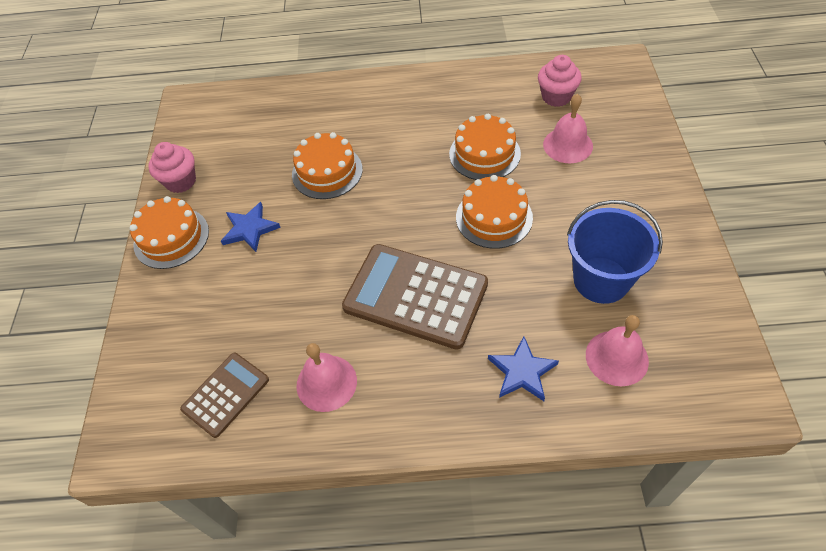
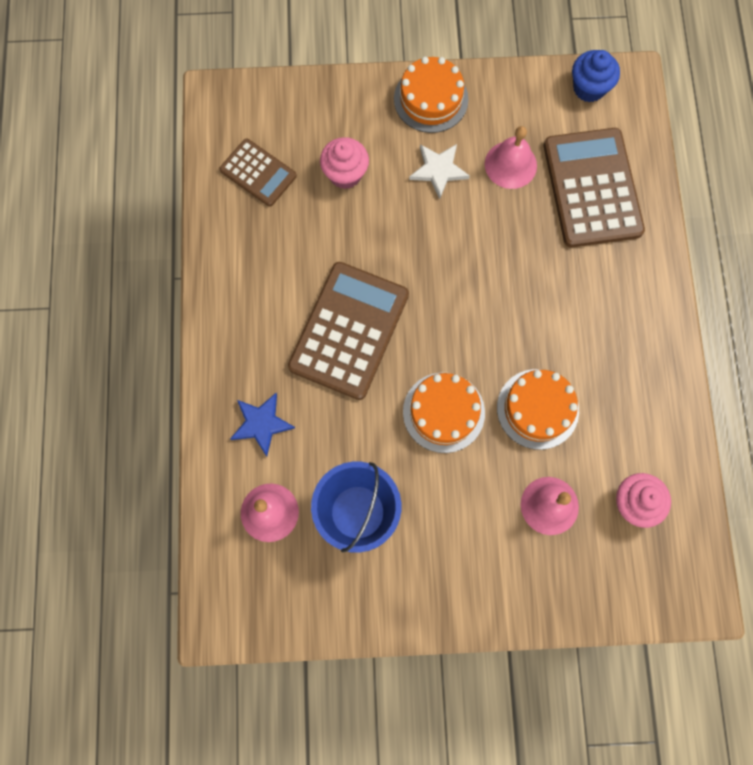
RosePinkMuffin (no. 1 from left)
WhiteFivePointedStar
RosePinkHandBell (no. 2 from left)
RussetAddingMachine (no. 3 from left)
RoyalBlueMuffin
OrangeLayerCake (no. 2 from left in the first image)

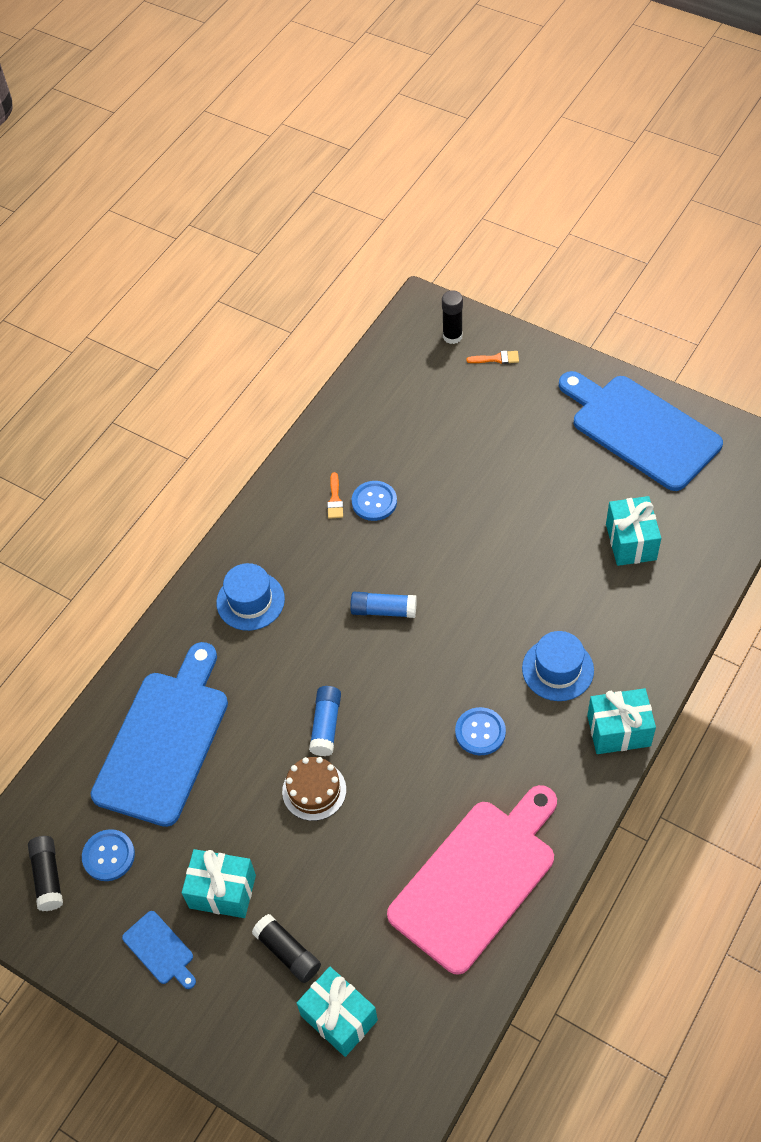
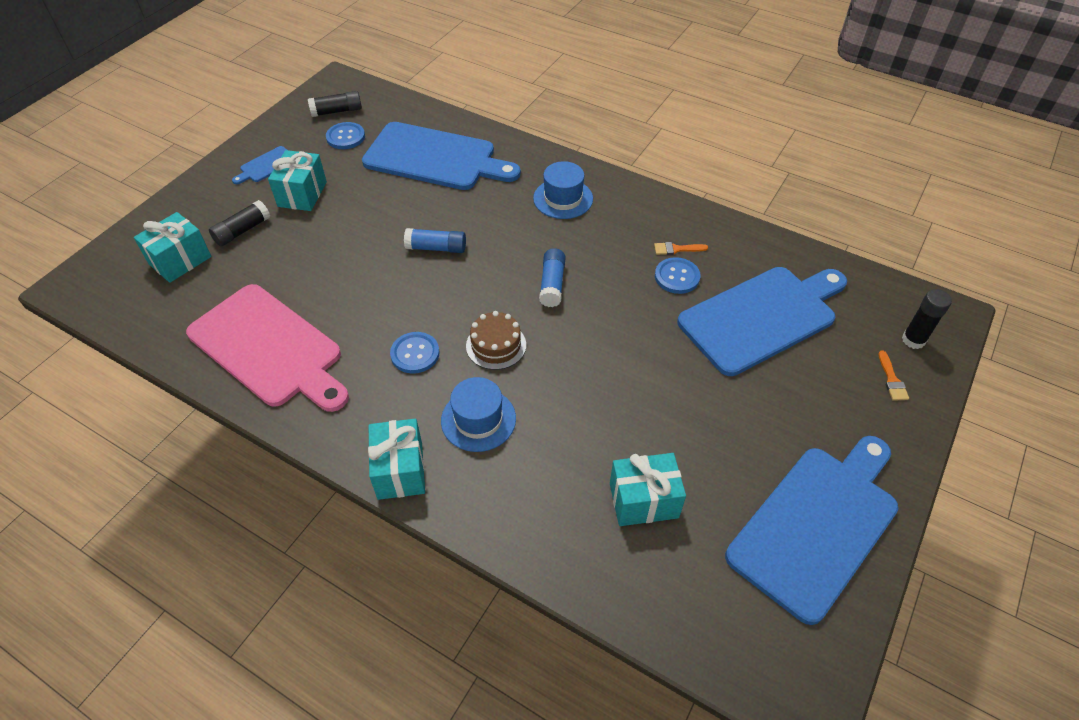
RussetLayerCake
RoyalBlueChoppingBoard (no. 3 from left)

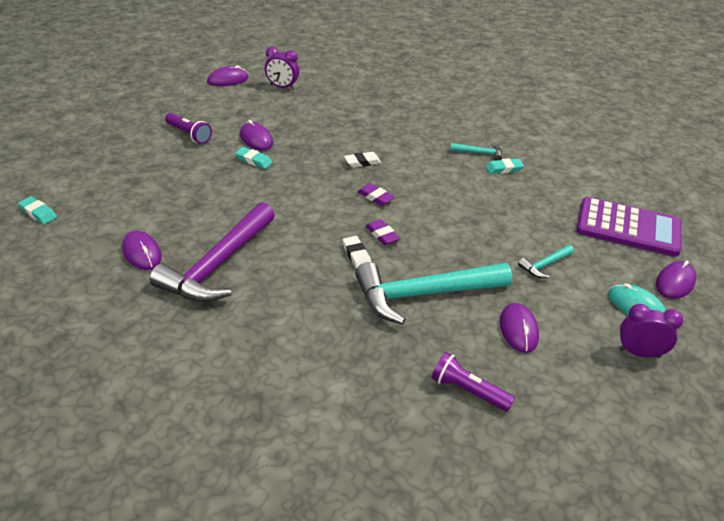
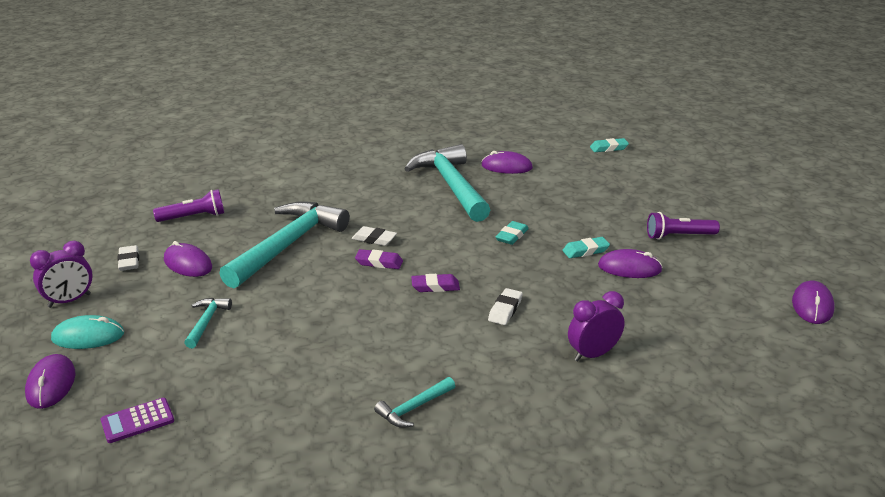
PurpleAddingMachine
WhitePencilEraser (no. 1 from left)
TurquoiseHammer (no. 4 from left)
TurquoisePencilEraser (no. 1 from left)
PurpleBedsideClock (no. 2 from left)

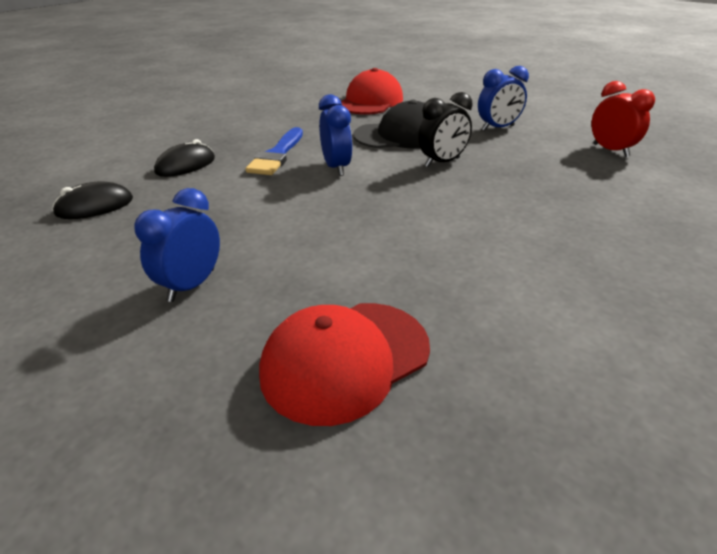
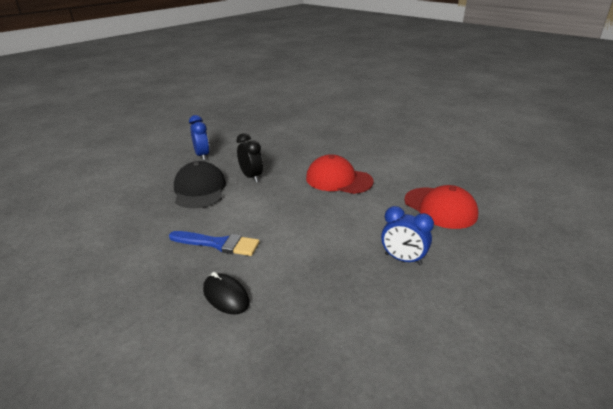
ScarletPeakedCap (no. 1 from left)
BlackComputerMouse (no. 1 from left in the first image)
RoyalBlueBedsideClock (no. 2 from left in the first image)
ScarletBedsideClock

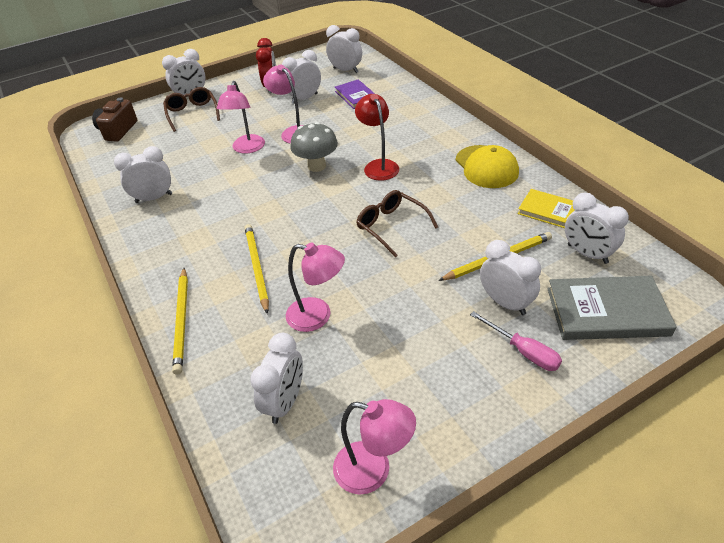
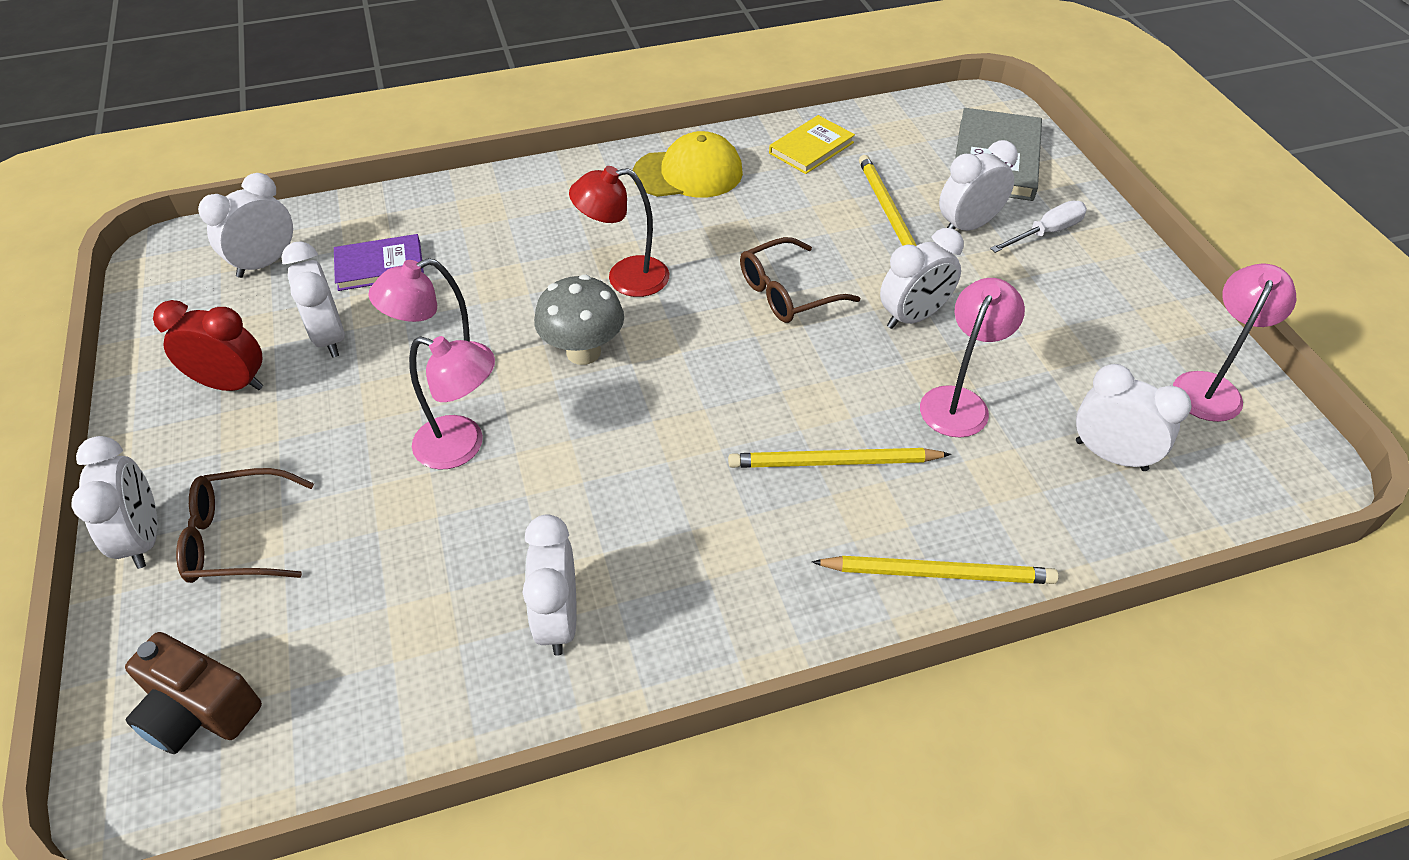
WhiteBedsideClock (no. 5 from left)
WhiteScrewdriver

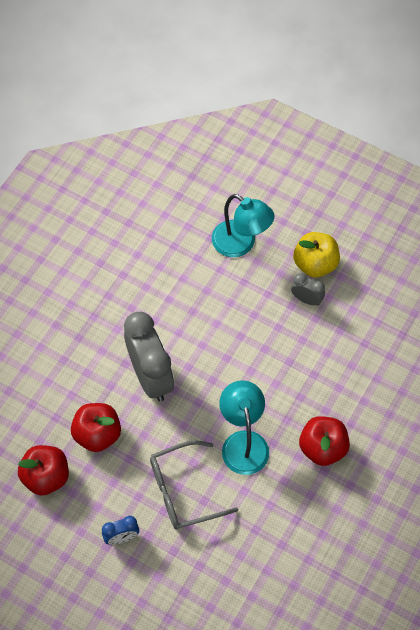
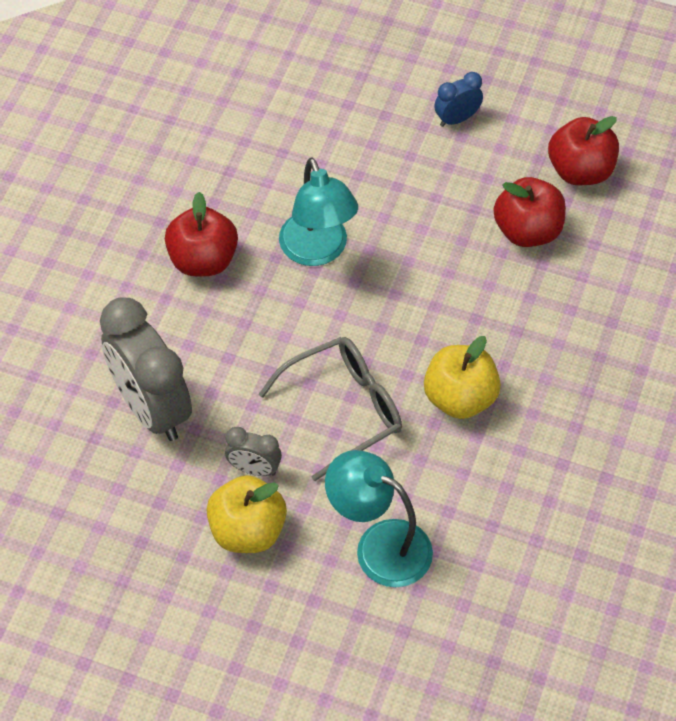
GrayBedsideClock (no. 1 from left)
GraySpectacles
BrightYellowToyApple (no. 2 from left)

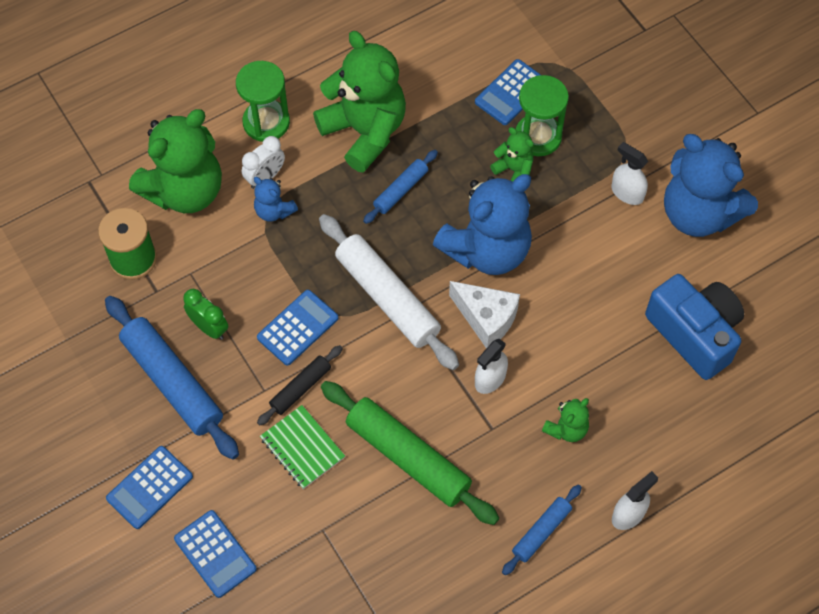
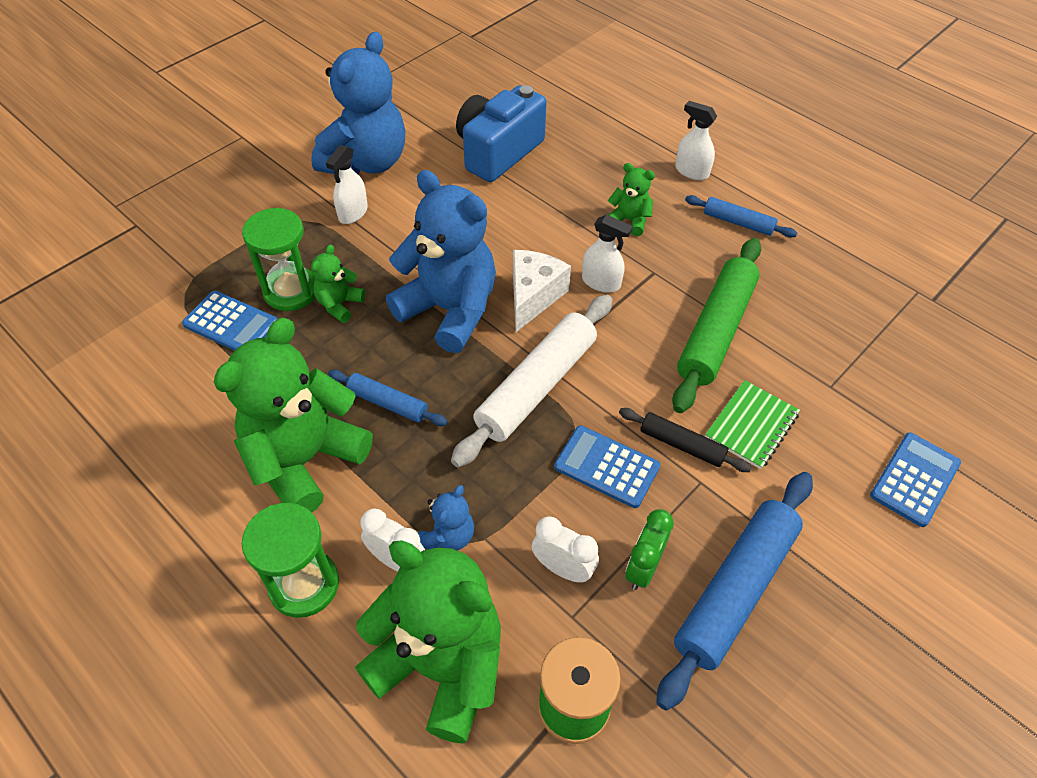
WhiteBedsideClock (no. 2 from left)
RoyalBlueAddingMachine (no. 1 from left in the first image)

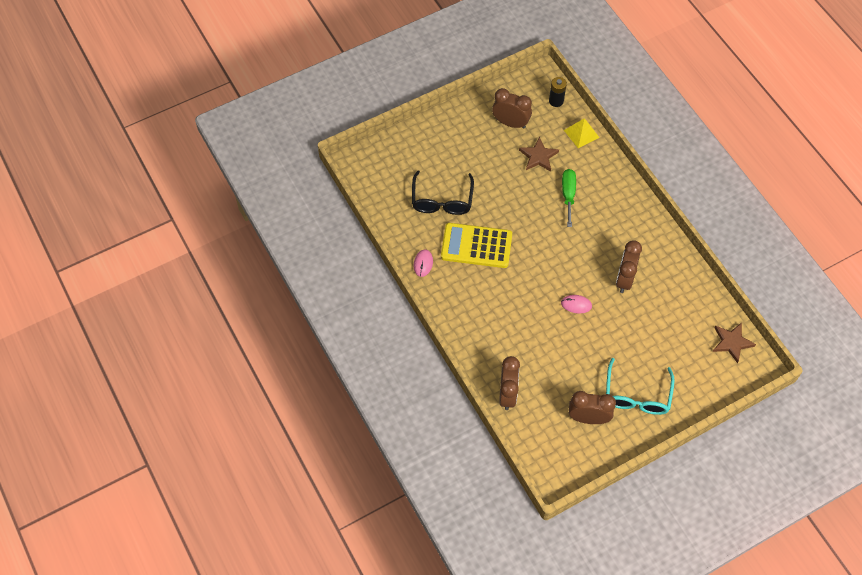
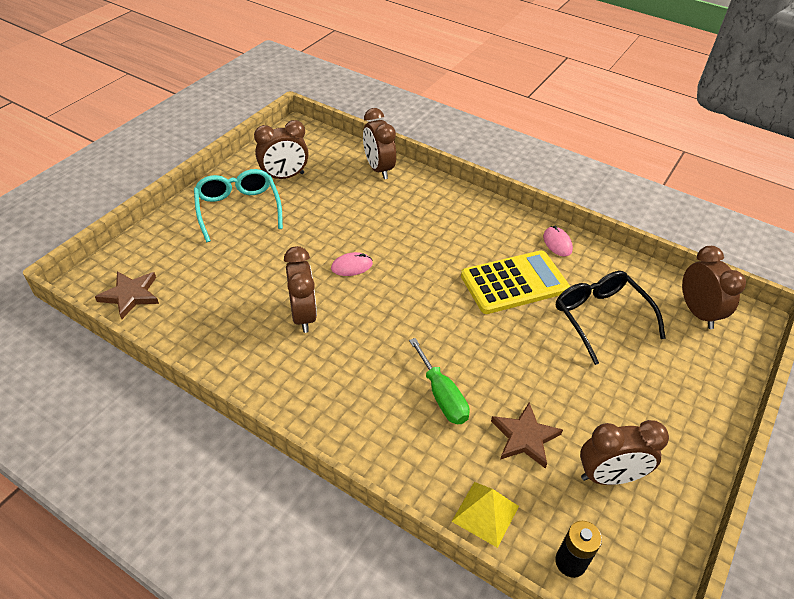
RussetBedsideClock (no. 5 from left)

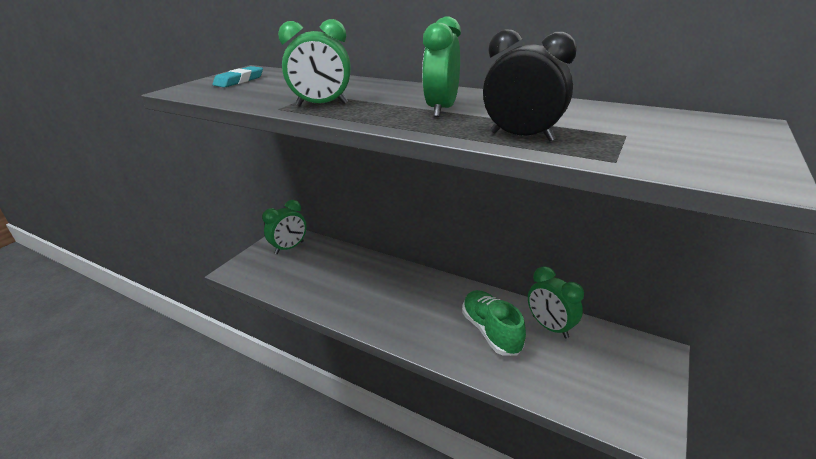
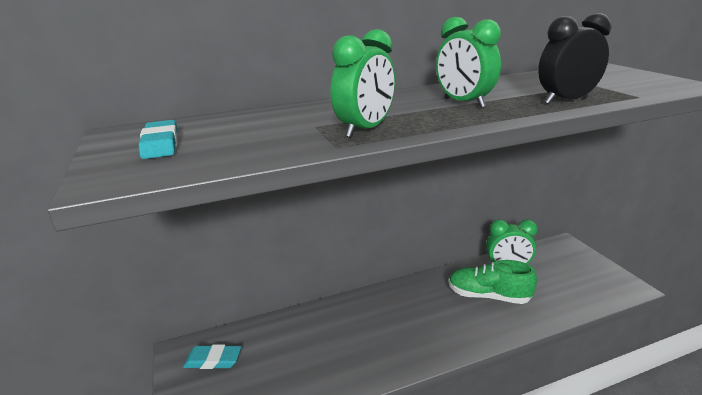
TurquoisePencilEraser (no. 2 from left)

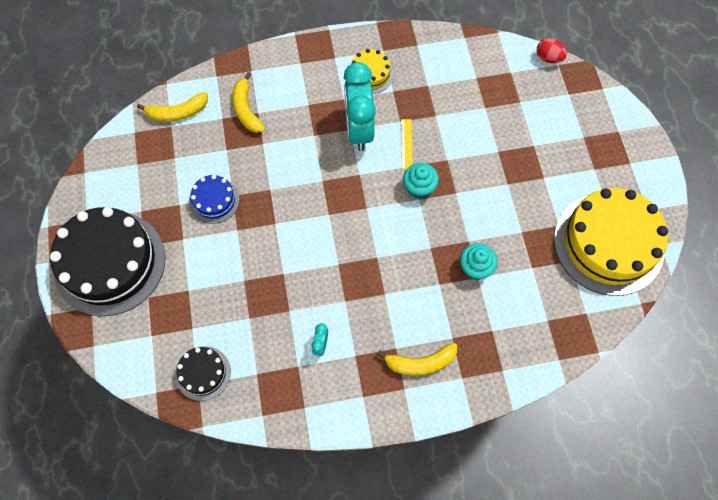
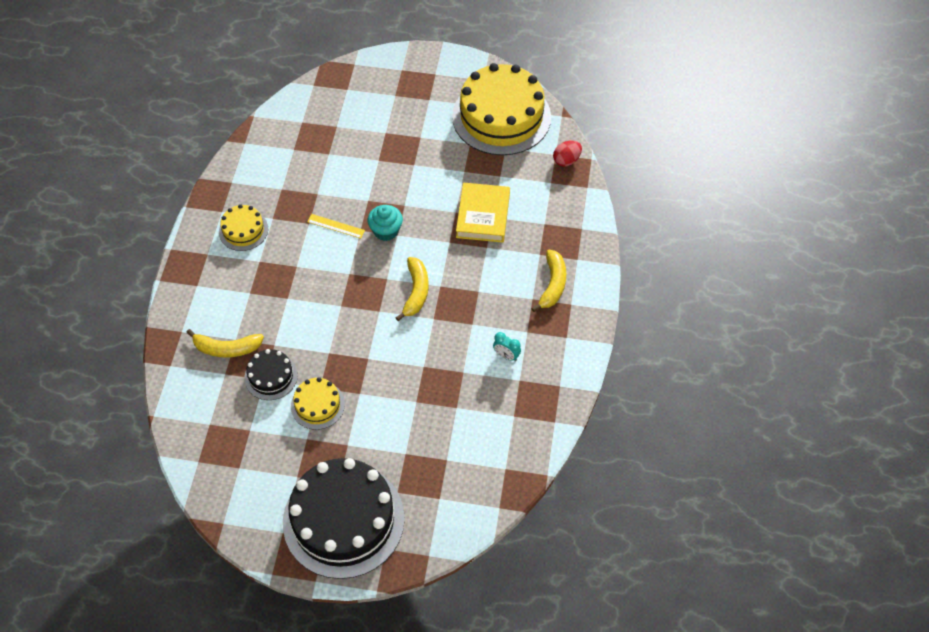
BlackLayerCake (no. 1 from left)
BrightYellowLayerCake (no. 2 from left)
BrightYellowBanana (no. 2 from left)
BrightYellowHardback
ScarletToyEgg
TurquoiseBedsideClock (no. 2 from left in the first image)

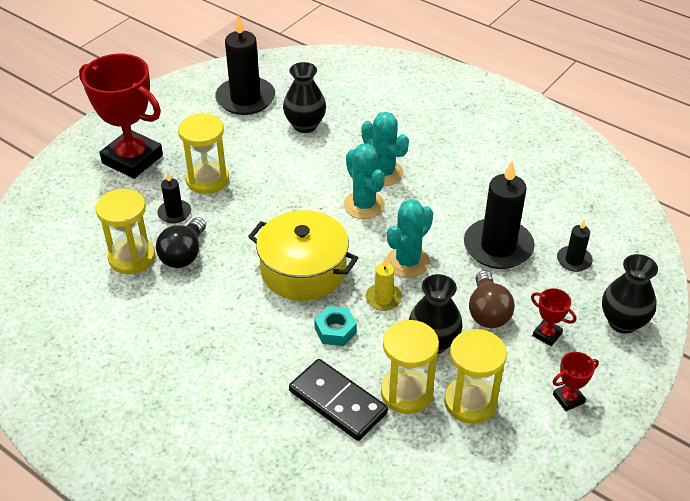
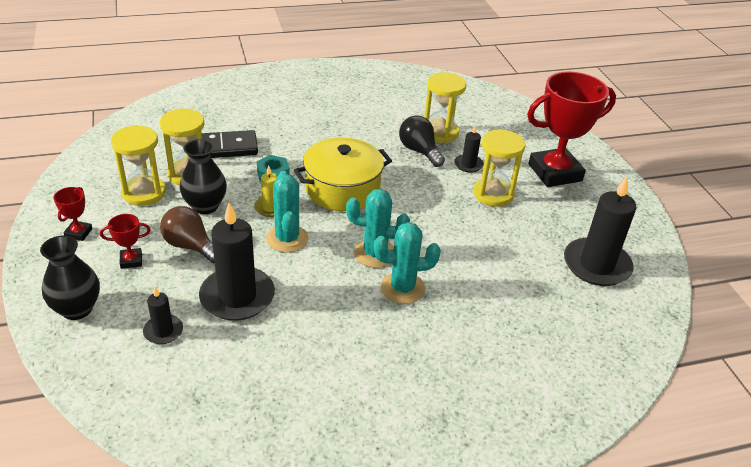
BlackTallVase (no. 1 from left in the first image)

